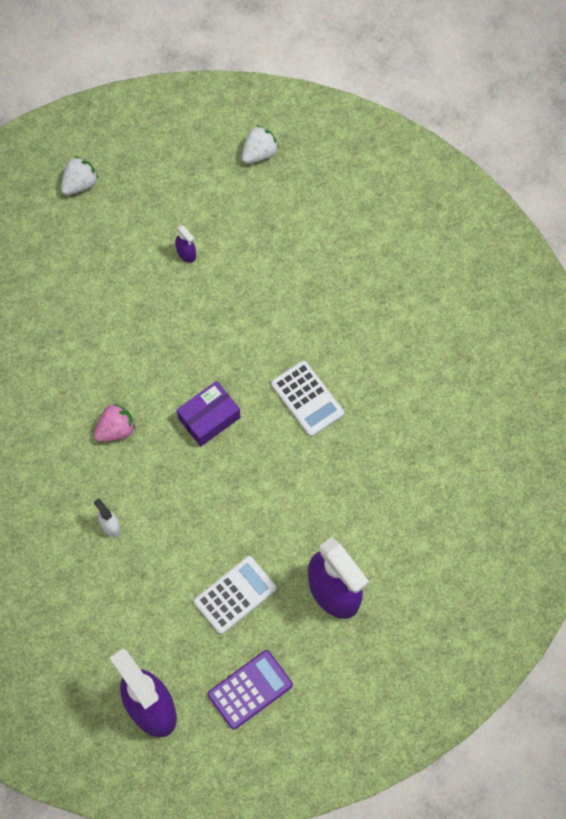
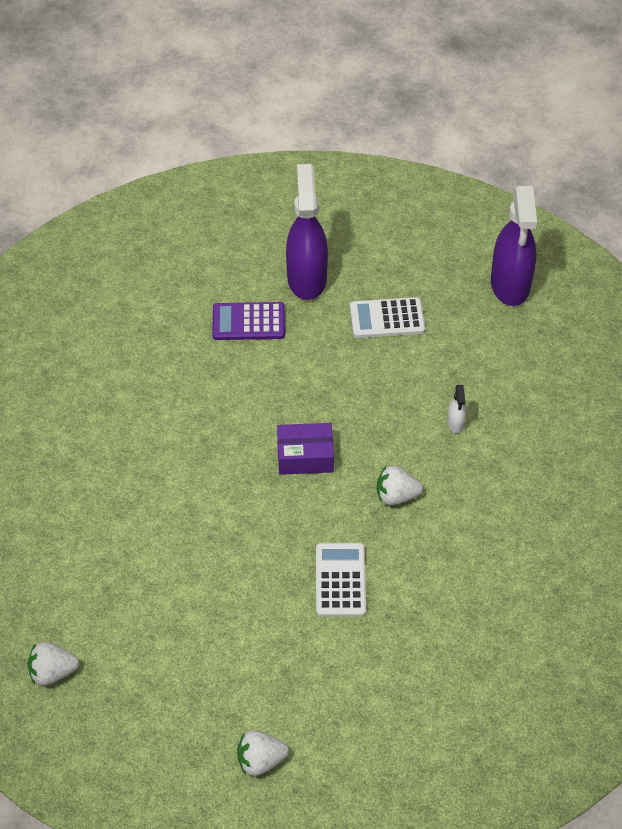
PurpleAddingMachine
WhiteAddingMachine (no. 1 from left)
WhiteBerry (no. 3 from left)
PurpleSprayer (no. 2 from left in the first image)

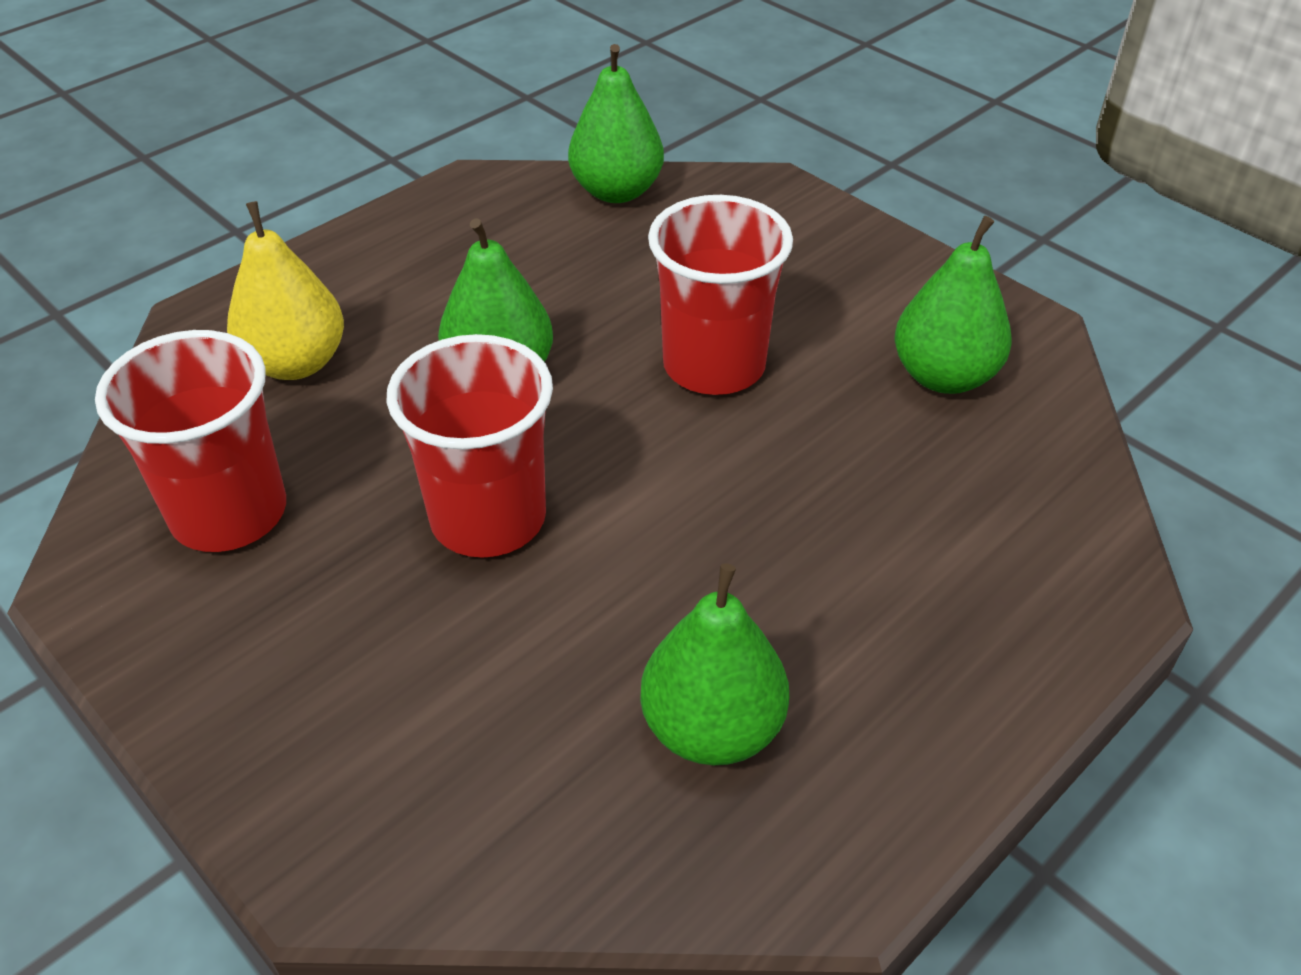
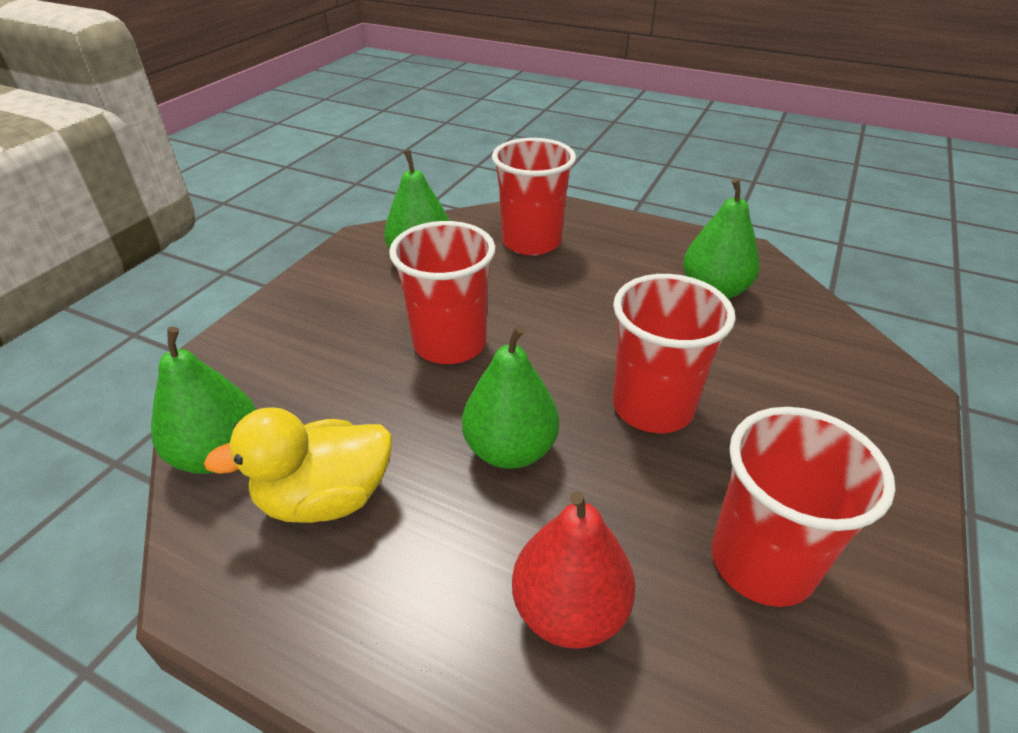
BrightYellowRubberDuck
ScarletBeaker (no. 2 from left)
ScarletToyPear

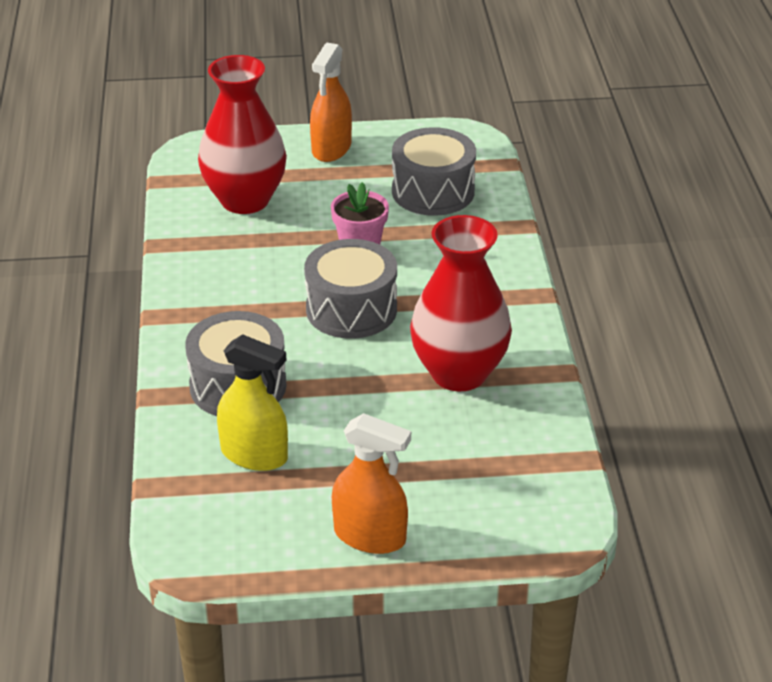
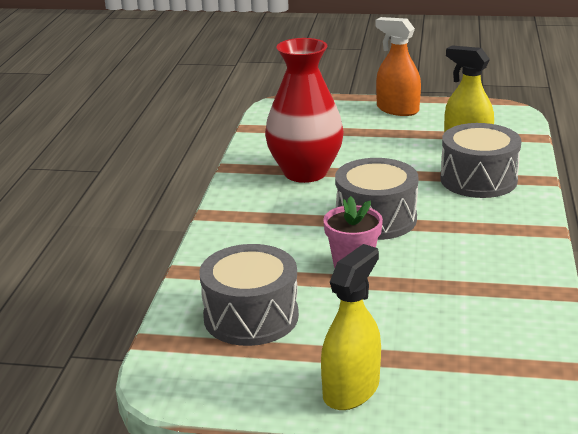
BrightYellowSprayer (no. 1 from left)
ScarletTallVase (no. 1 from left in the first image)

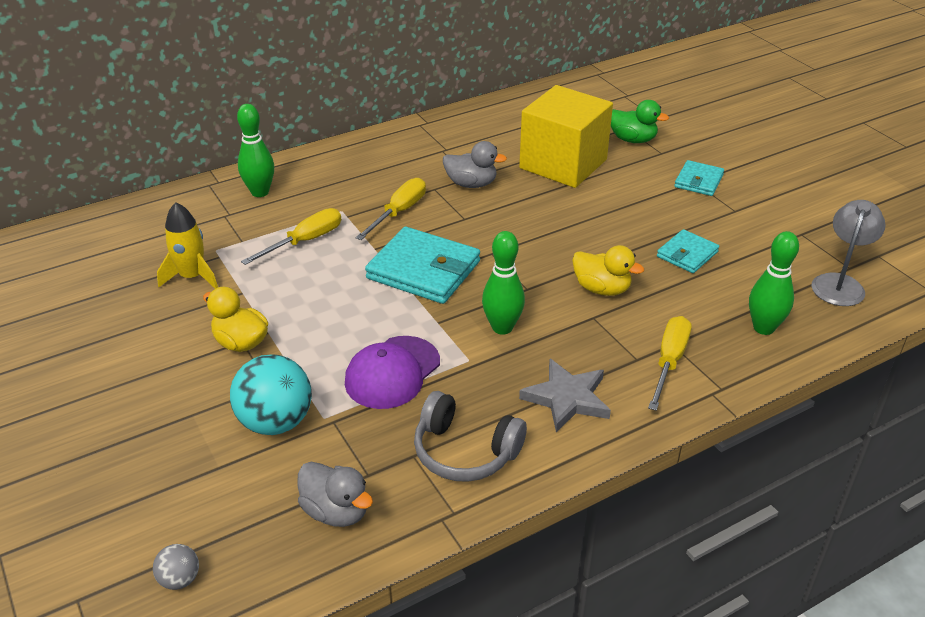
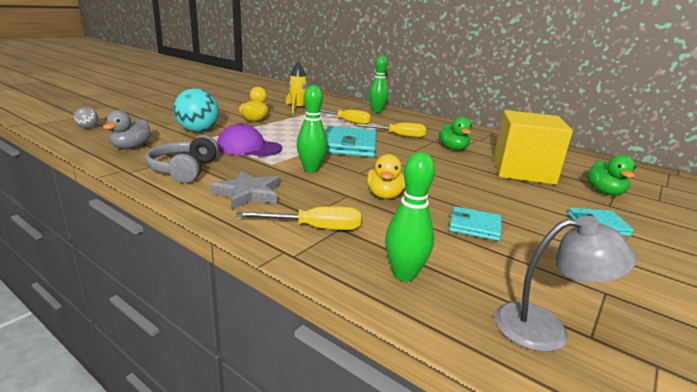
GreenRubberDuck (no. 1 from left)

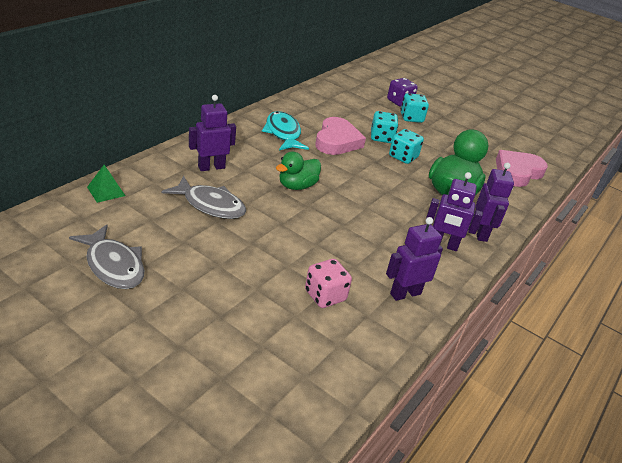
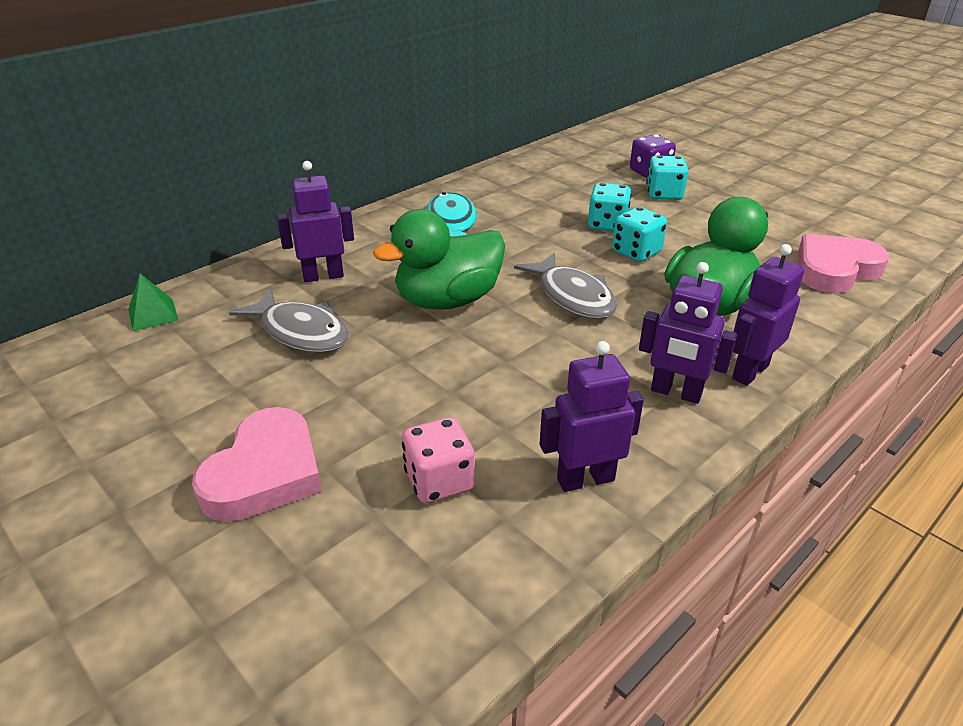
RosePinkHeartShape (no. 1 from left)
GreenRubberDuck (no. 1 from left)
GrayFish (no. 2 from left)
PurpleRobotFigure (no. 4 from left)

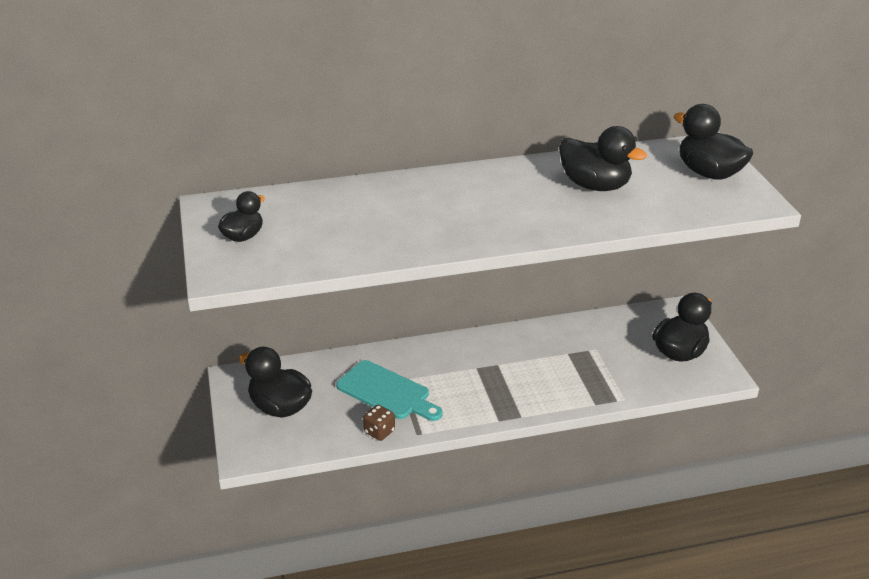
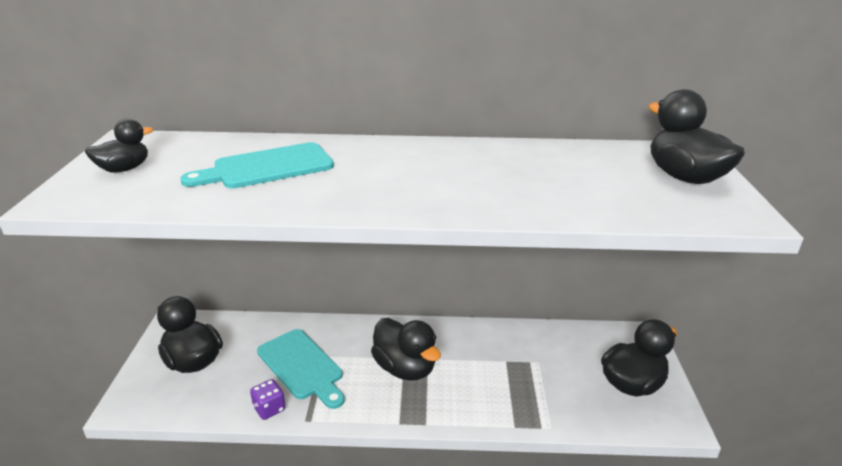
TurquoiseChoppingBoard (no. 1 from left)
PurpleGameDie
BlackRubberDuck (no. 3 from left)

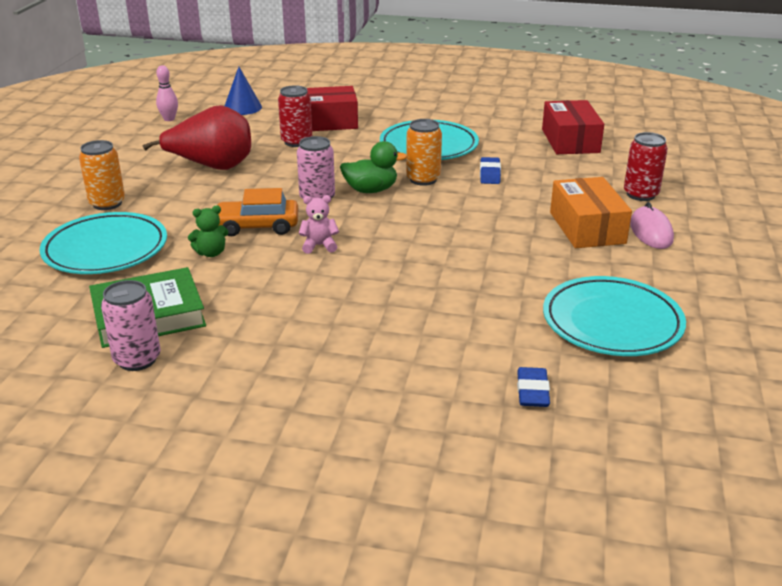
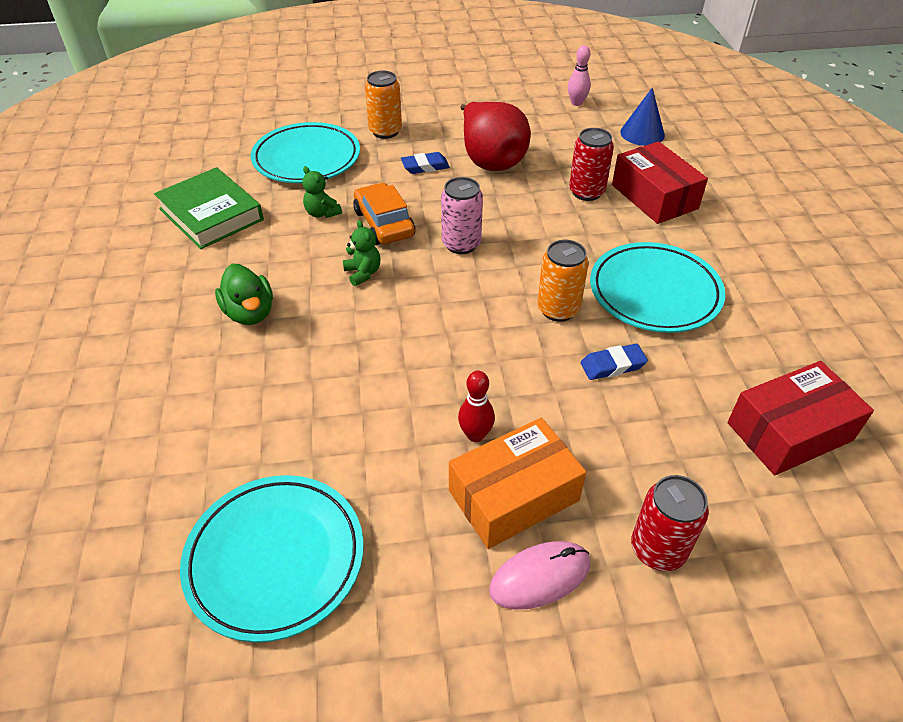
GreenRubberDuck
GreenTeddyBear (no. 2 from left)
RoyalBluePencilEraser (no. 1 from left)
ScarletBowlingPin
RosePinkSodaCan (no. 1 from left in the first image)

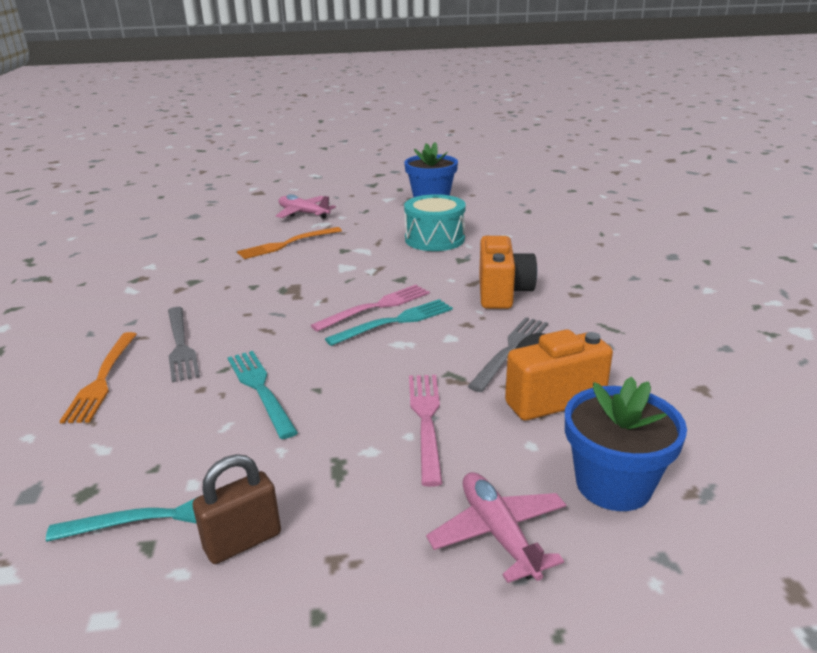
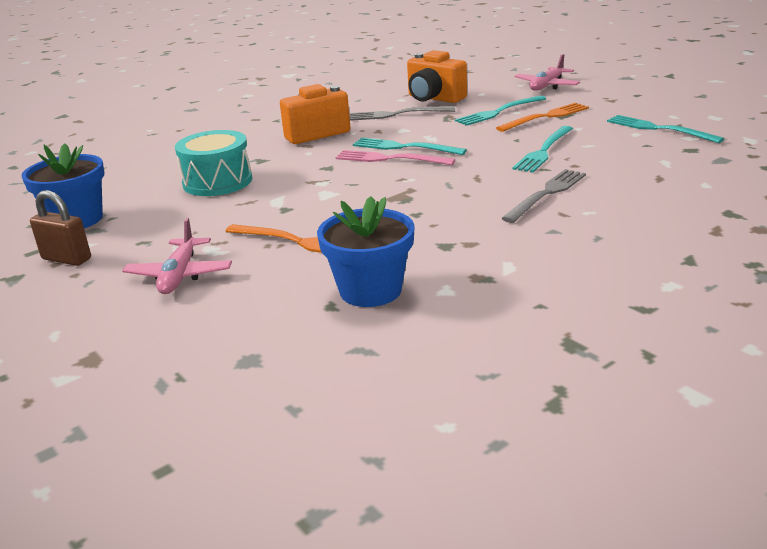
RussetLock
RoyalBlueFlowerPot (no. 2 from left)
TurquoiseFork (no. 2 from left)
OrangeFork (no. 2 from left)

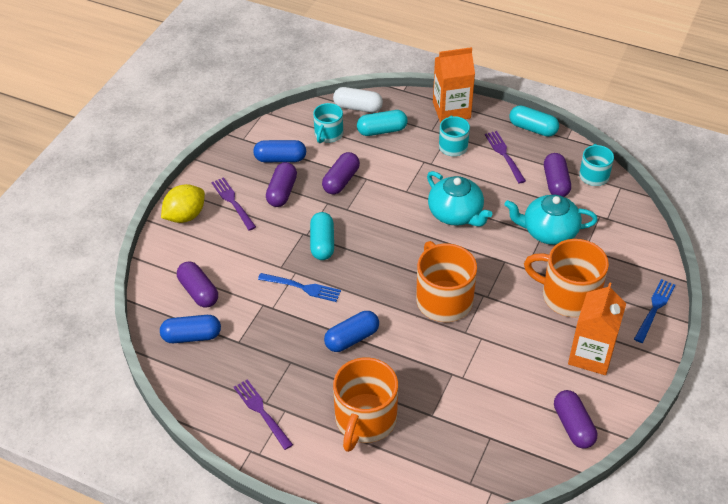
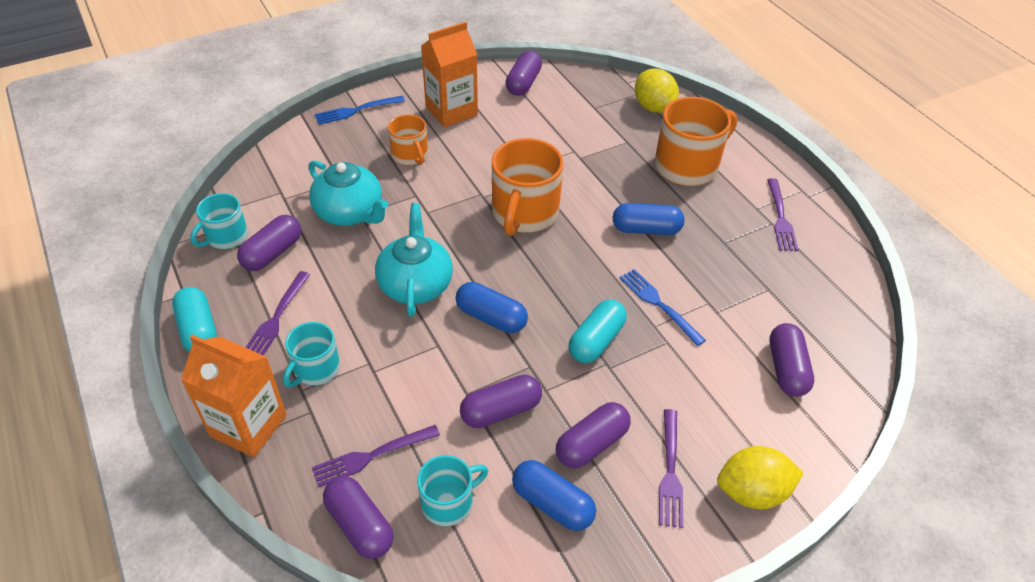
PurpleFork (no. 2 from left)
PurplePillShape (no. 2 from left)
OrangeTeaMug (no. 1 from left)
RoyalBluePillShape (no. 1 from left)
BrightYellowLemon (no. 1 from left)

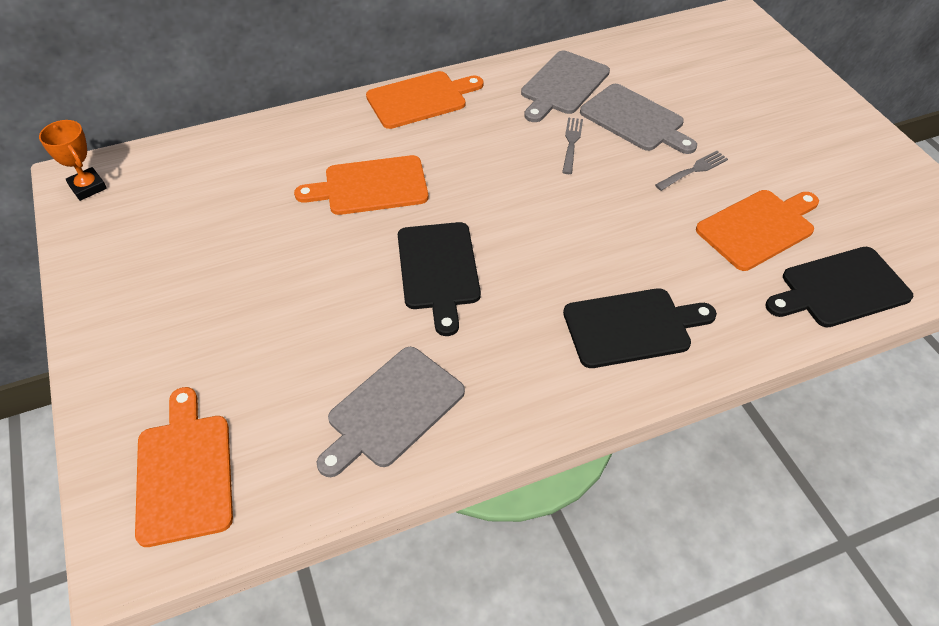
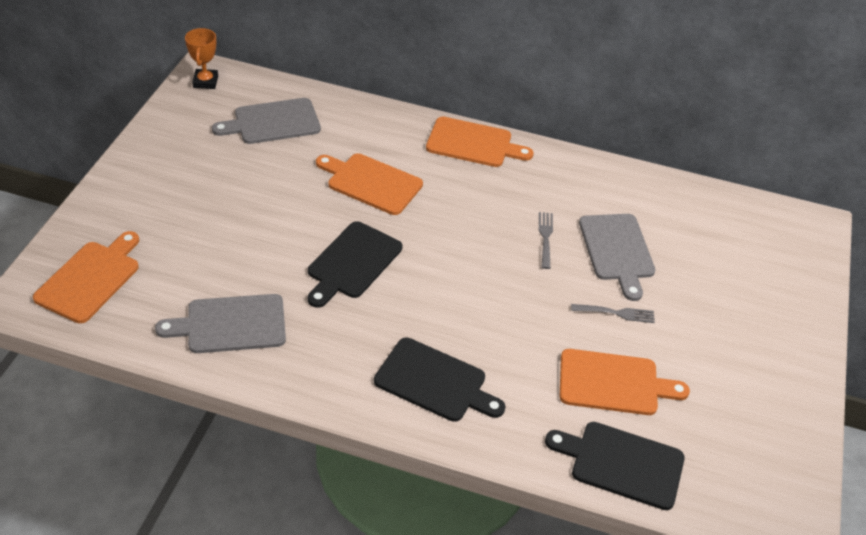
GrayChoppingBoard (no. 2 from left)
GrayFork (no. 1 from left)

